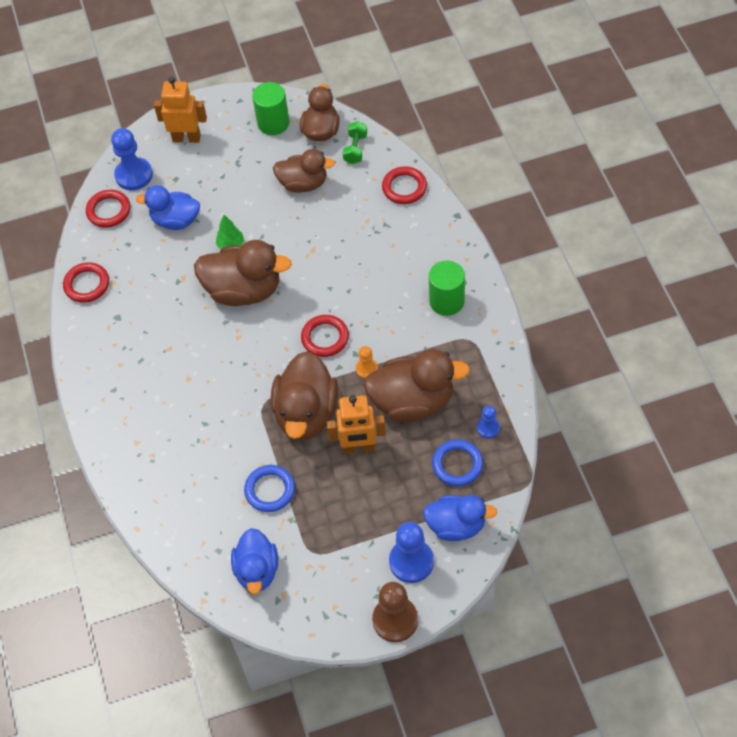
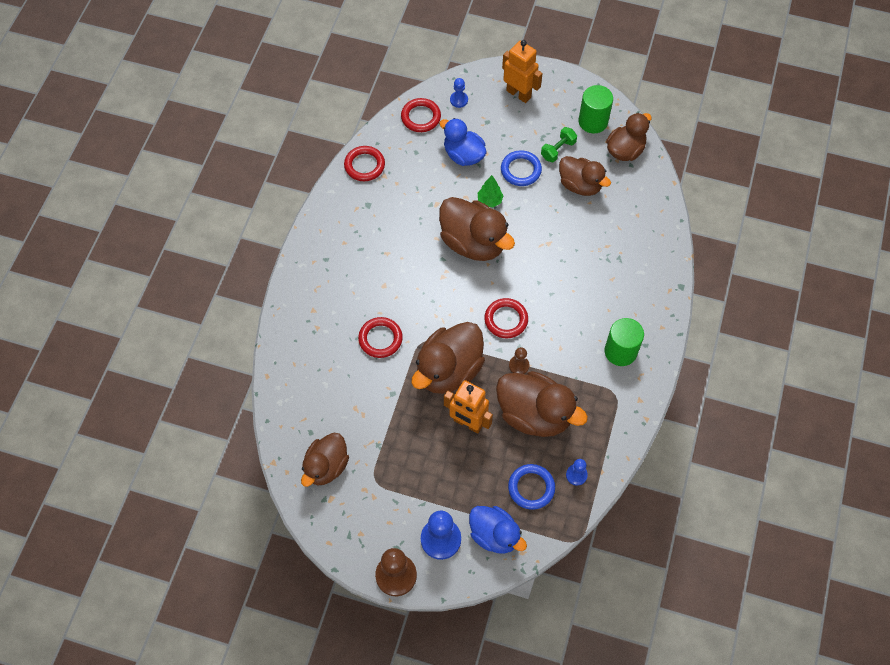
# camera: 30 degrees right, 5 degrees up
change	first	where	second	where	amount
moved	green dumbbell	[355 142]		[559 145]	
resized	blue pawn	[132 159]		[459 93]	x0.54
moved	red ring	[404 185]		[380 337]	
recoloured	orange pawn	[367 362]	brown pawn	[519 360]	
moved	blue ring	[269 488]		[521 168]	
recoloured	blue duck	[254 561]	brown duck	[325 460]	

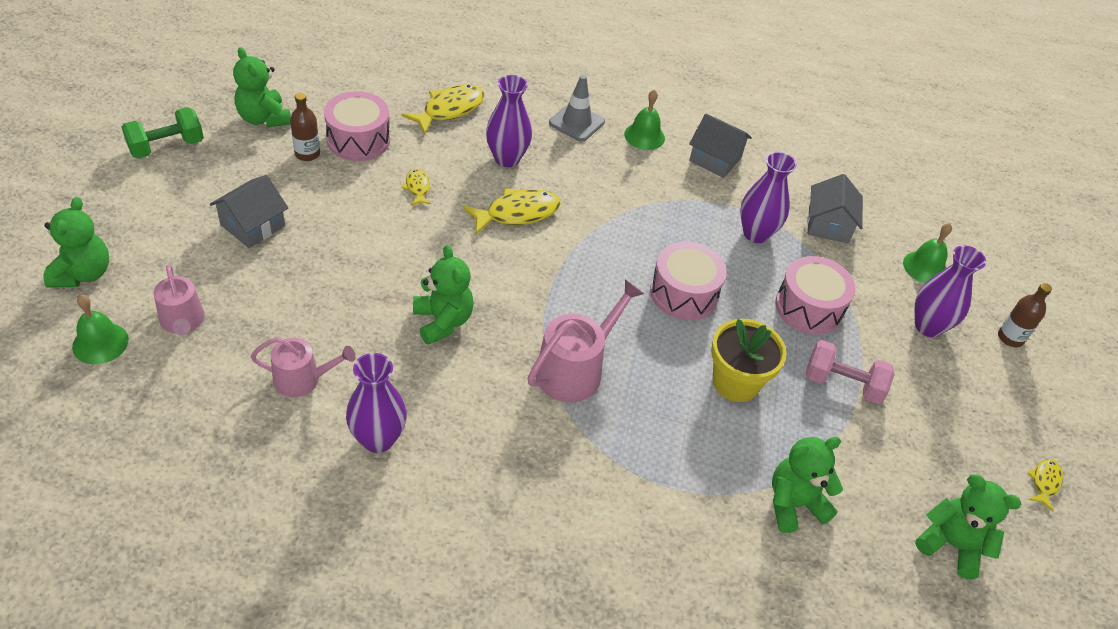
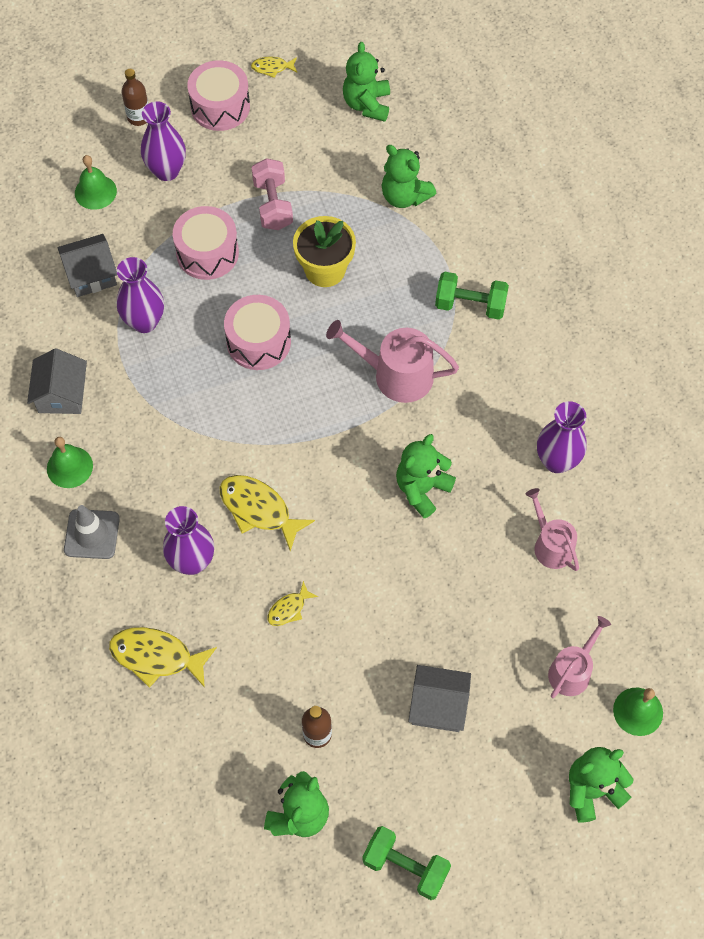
# camera: 115 degrees left, 15 degrees up
change	first	where	second	where	amount
moved	pink drum	[357 126]		[218 95]	
added			green dumbbell	[472 296]	

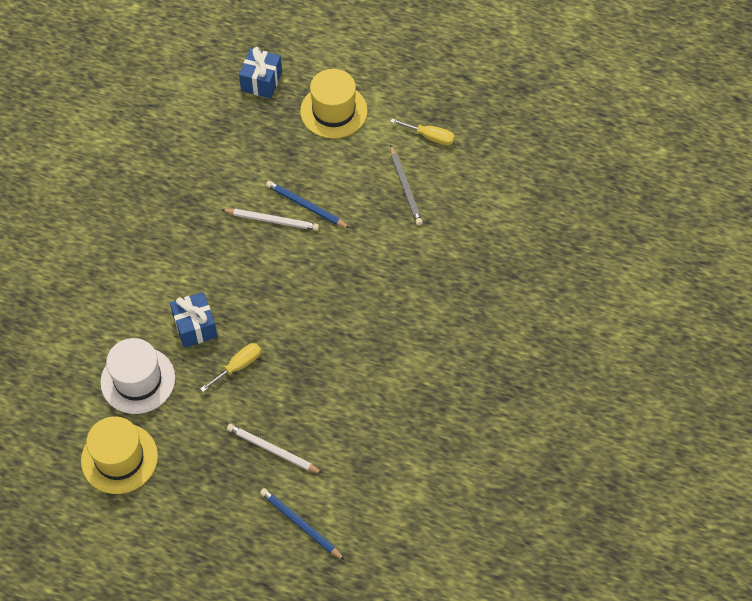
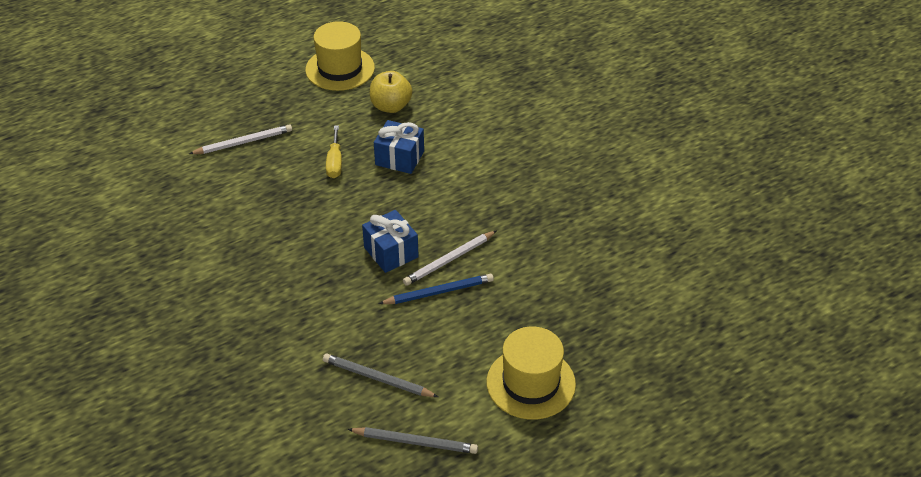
# camera: 130 degrees right, 15 degrees down
change	first	where	second	where	amount
moved	blue gift	[260 72]		[390 241]	
replaced	yellow screwdriver	[422 132]	grey pencil	[412 440]	
replaced	white hat	[137 376]	yellow apple	[391 92]	
removed	blue pencil	[302 524]			

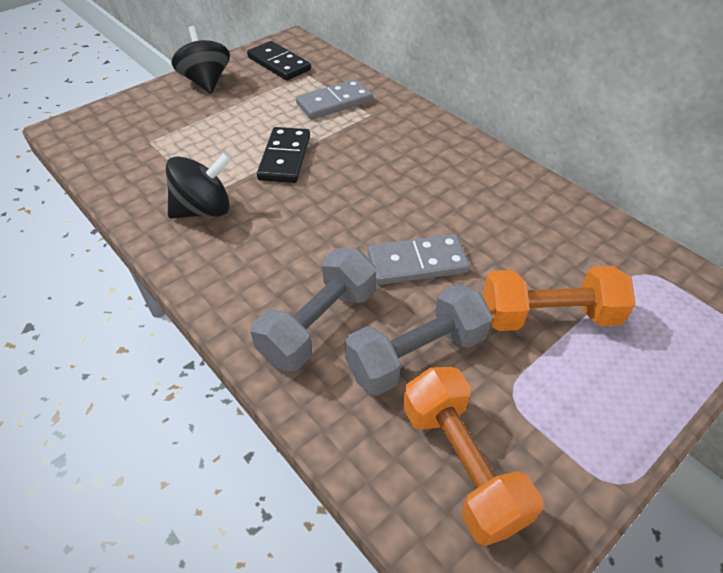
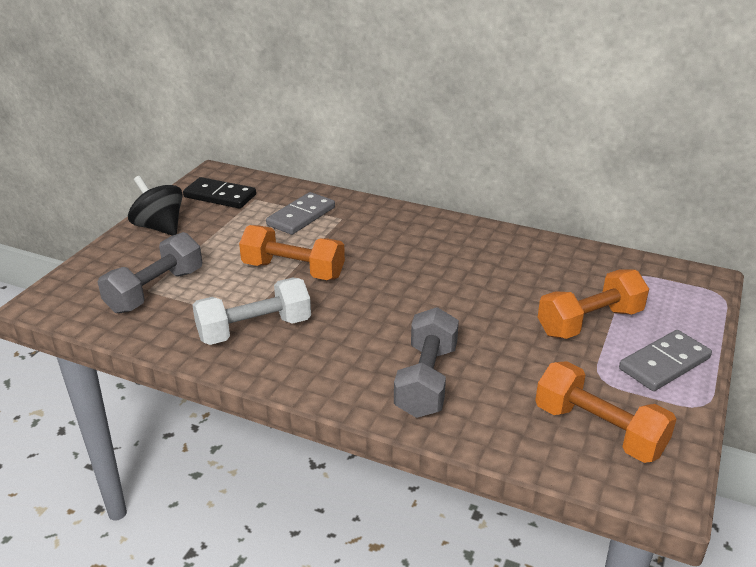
# camera: 25 degrees left, 15 degrees down
change	first	where	second	where	amount
replaced	black domino	[283 155]	orange dumbbell	[292 252]	
replaced	black spinning top	[198 186]	white dumbbell	[251 311]	
moved	grey domino	[419 259]		[665 360]	
moved	grey dumbbell	[419 340]		[150 273]	

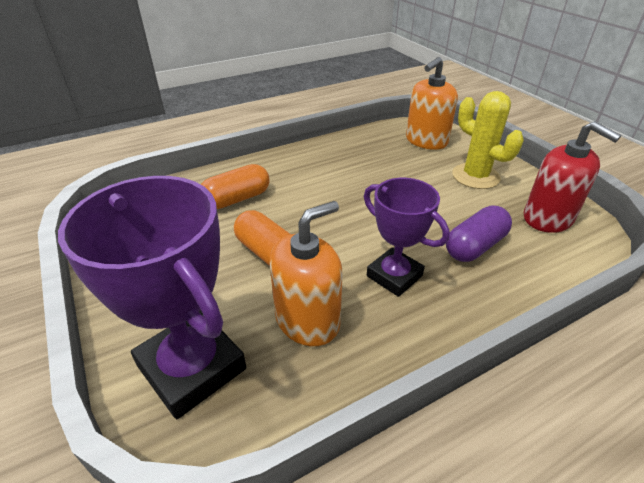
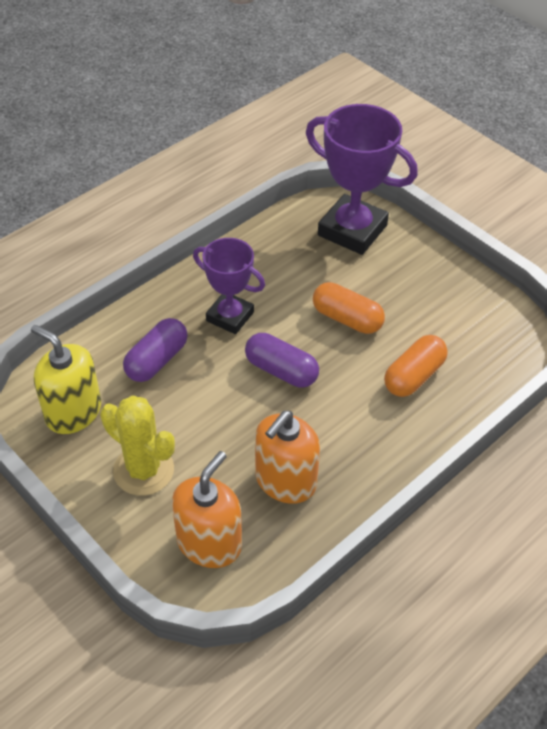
# camera: 165 degrees right, 10 degrees up
change	first	where	second	where	amount
recoloured	red soap dispenser	[573 177]	yellow soap dispenser	[66 379]	
moved	orange soap dispenser	[306 273]		[287 457]	
added			purple capsule	[282 360]	

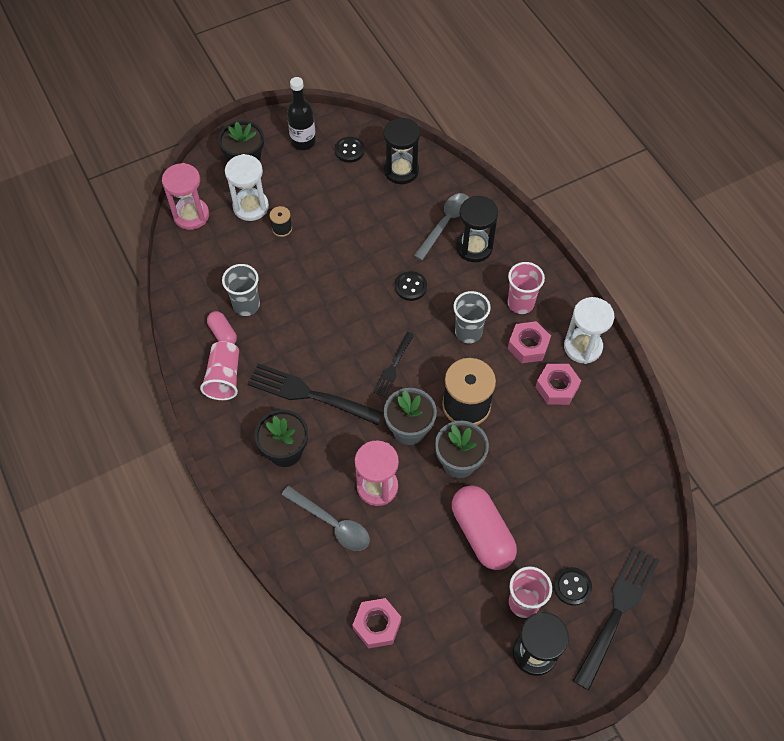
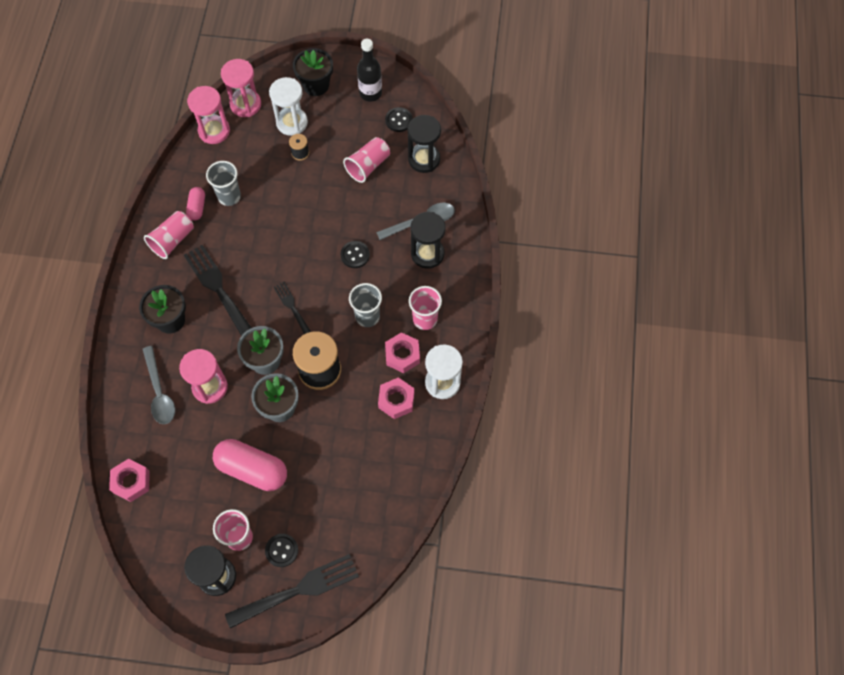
# camera: 35 degrees right, 5 degrees up
change	first	where	second	where	amount
turned	black fork	[393 364]		[292 308]	90 degrees clockwise
turned	pink capsule	[484 527]		[250 465]	75 degrees counterclockwise
added			pink hourglass	[208 115]	
added			pink cup	[366 160]	

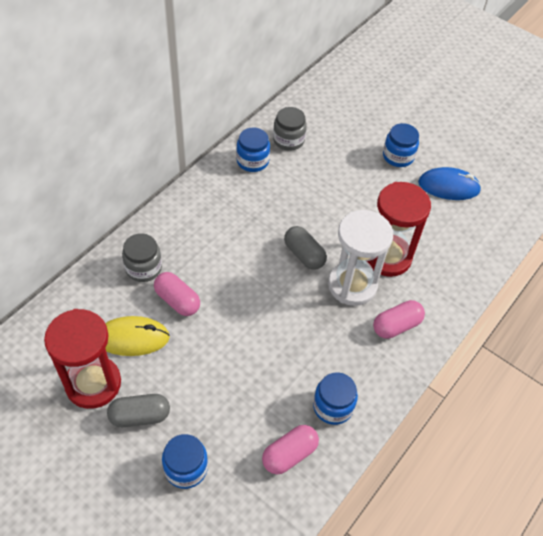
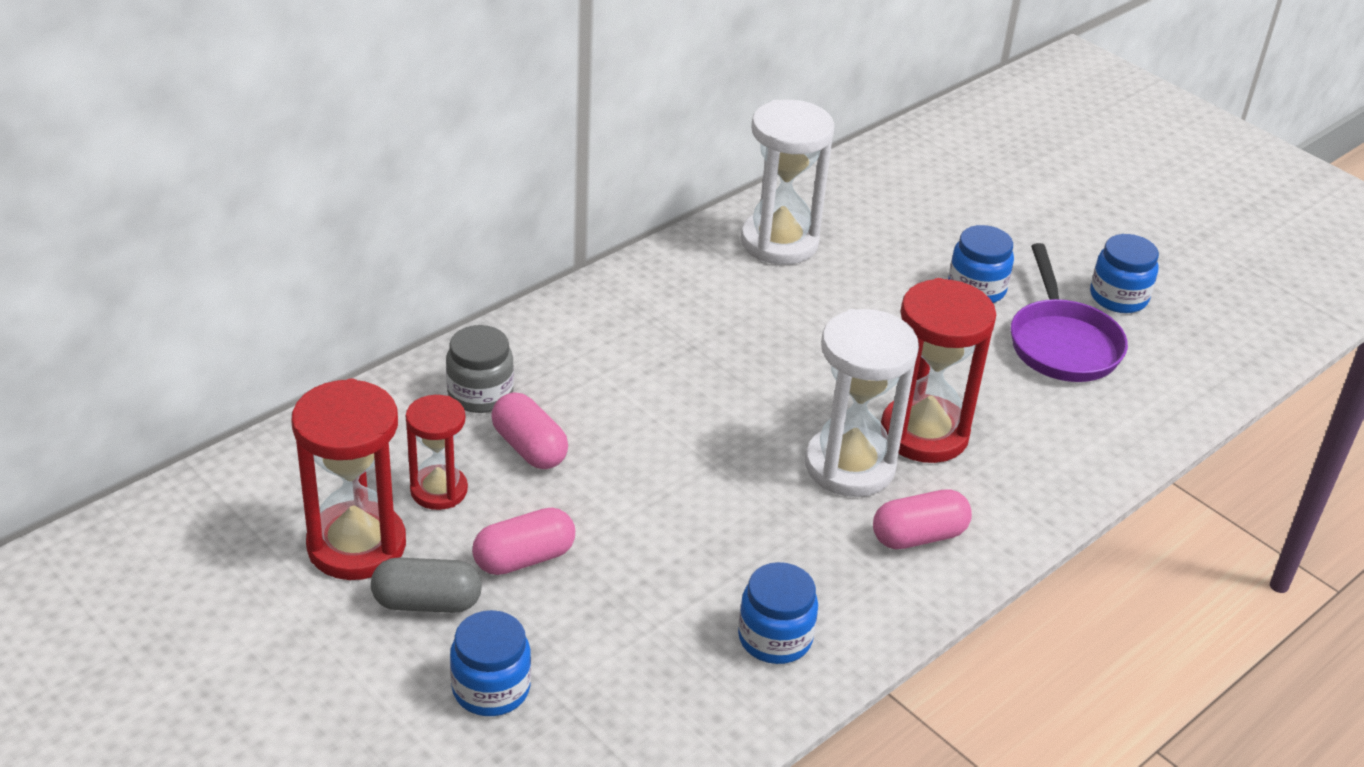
# camera: 10 degrees right, 15 degrees down
change	first	where	second	where	amount
replaced	grey jar	[290 129]	white hourglass	[788 182]	
moved	blue jar	[253 149]		[1124 273]	
replaced	blue mouse	[449 183]	purple pan	[1069 312]	
removed	grey capsule	[305 248]			
replaced	yellow mouse	[137 336]	red hourglass	[437 452]	
moved	pink capsule	[290 449]		[523 541]	

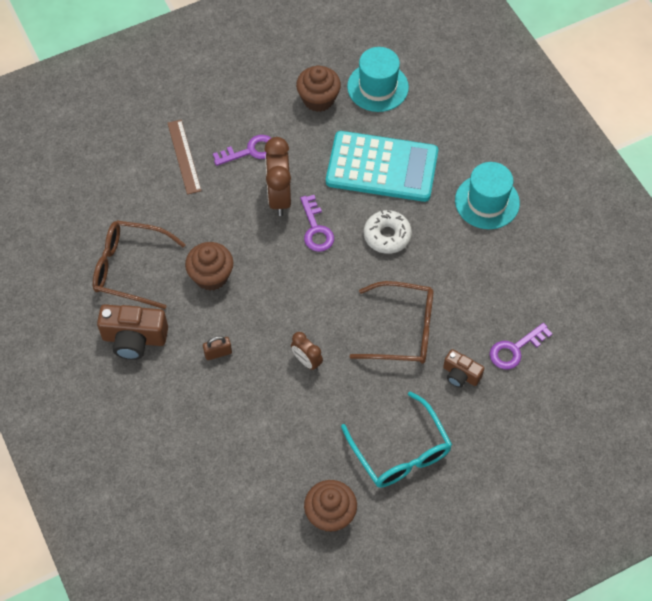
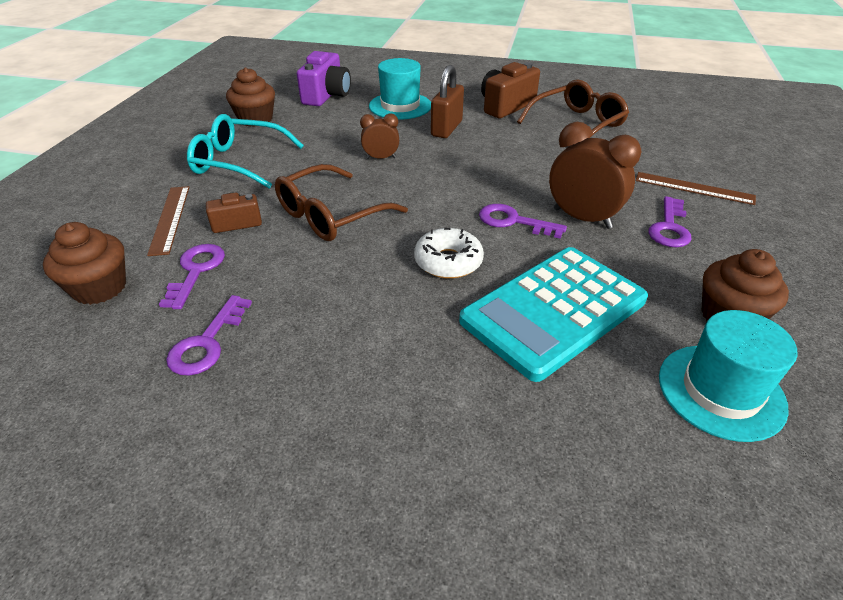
# camera: 130 degrees right, 20 degrees down
change	first	where	second	where	amount
moved	turquoise hat	[487 195]		[400 89]	
moved	brown cupcake	[209 266]		[84 263]	
resized	brown padlock	[217 348]		[447 101]	x1.78
added			purple camera	[324 78]	
added			brown ruler	[168 221]	
added			purple key	[209 335]	

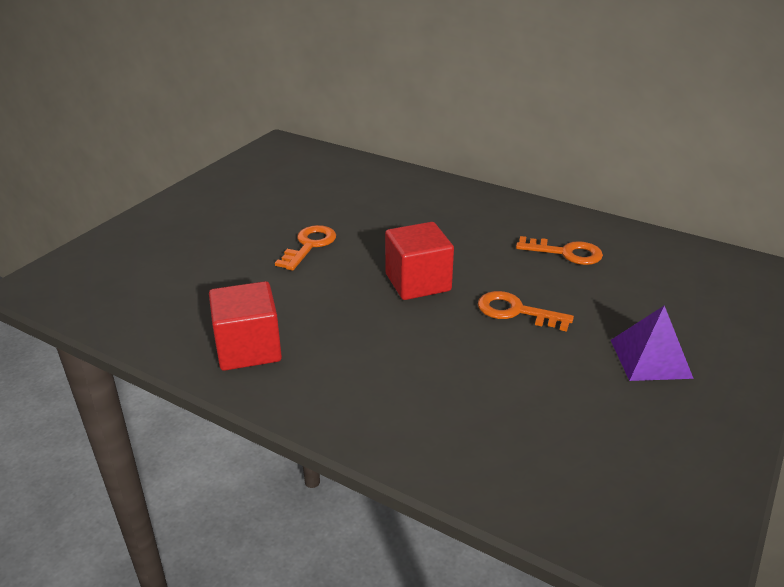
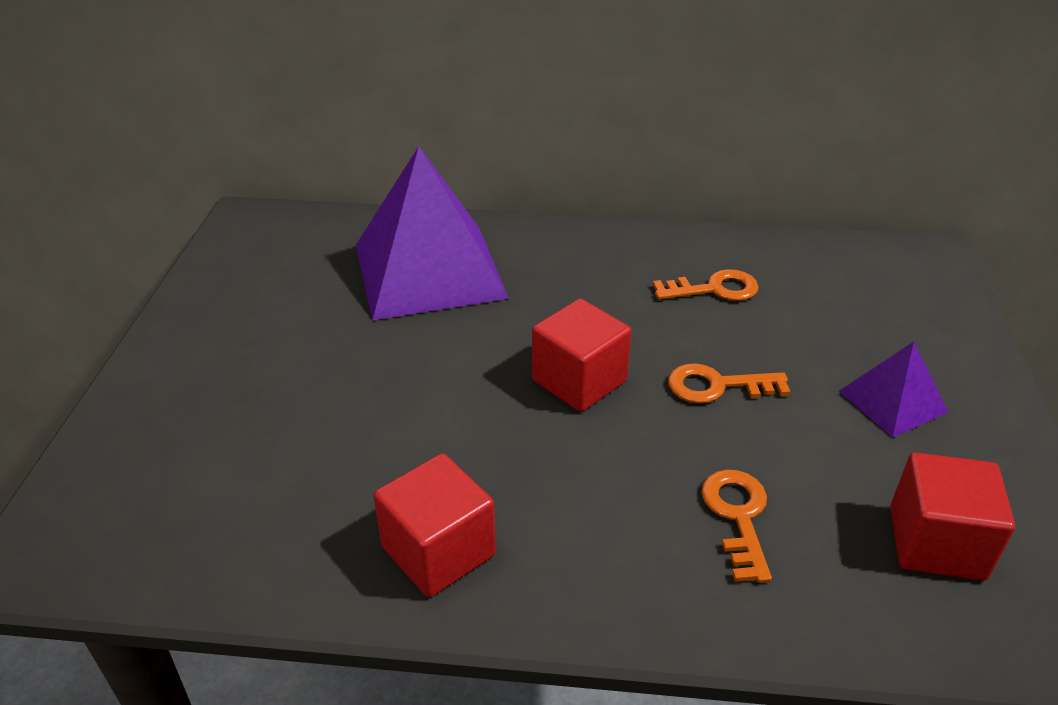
# camera: 25 degrees left, 5 degrees up
change	first	where	second	where	amount
moved	orange key	[305 248]		[736 526]	
added			purple pyramid	[432 233]	
added			red cube	[952 516]	

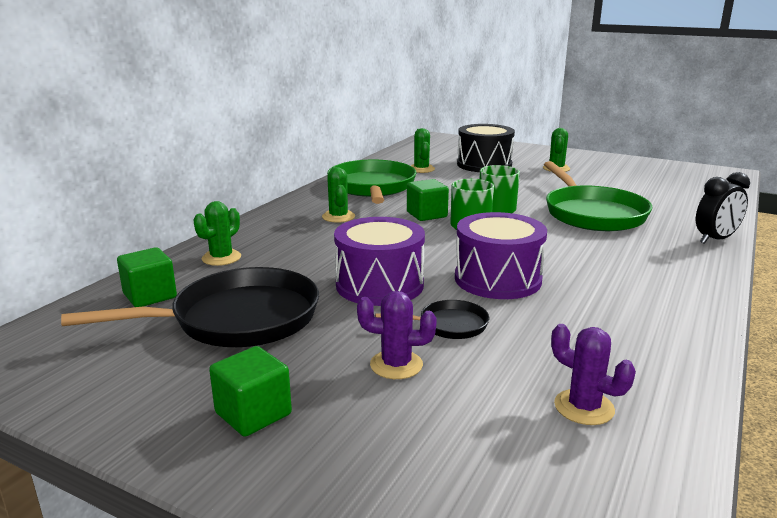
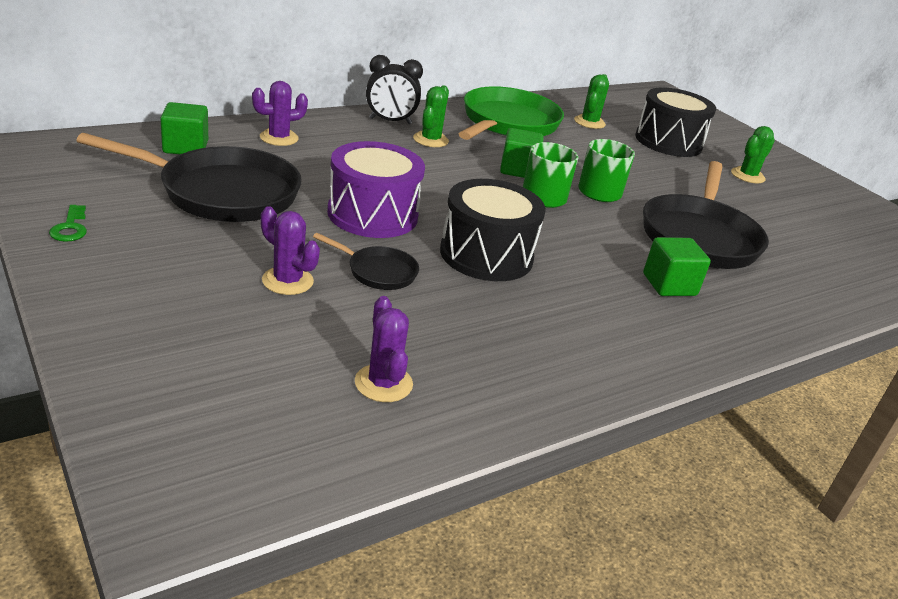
# camera: 25 degrees right, 10 degrees up
change	first	where	second	where	amount
recoloured	green pan	[598 196]	black pan	[706 215]	
moved	black clock	[723 208]		[394 89]	
recoloured	green cactus	[217 233]	purple cactus	[280 113]	
recoloured	purple drum	[501 255]	black drum	[493 230]	
moved	green cube	[250 391]		[677 266]	
added			green key	[68 223]	

